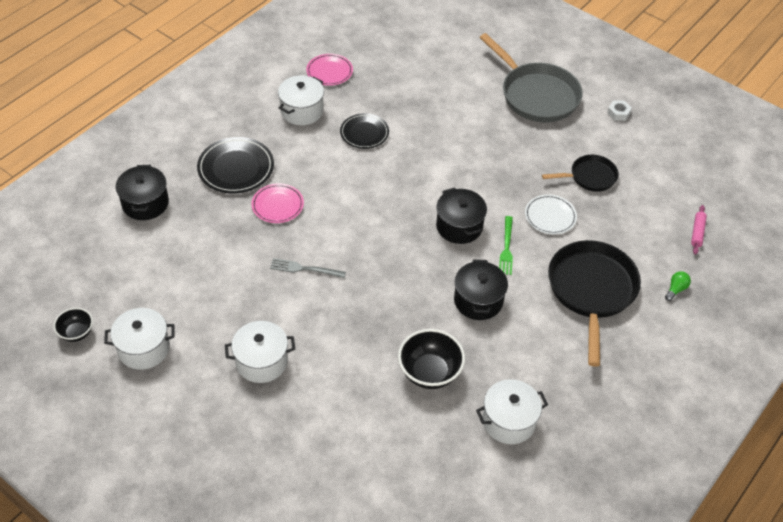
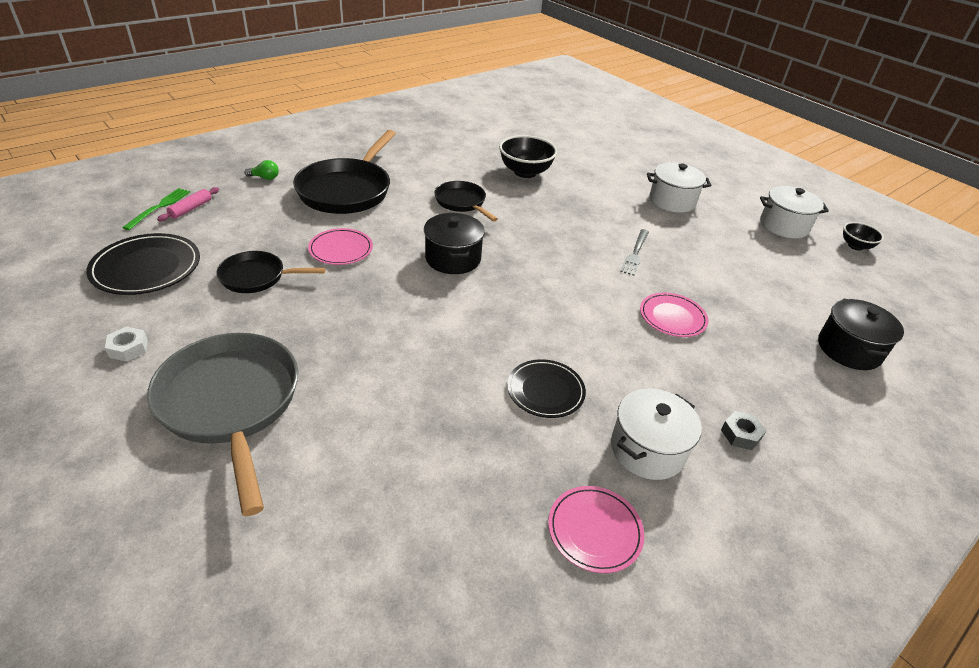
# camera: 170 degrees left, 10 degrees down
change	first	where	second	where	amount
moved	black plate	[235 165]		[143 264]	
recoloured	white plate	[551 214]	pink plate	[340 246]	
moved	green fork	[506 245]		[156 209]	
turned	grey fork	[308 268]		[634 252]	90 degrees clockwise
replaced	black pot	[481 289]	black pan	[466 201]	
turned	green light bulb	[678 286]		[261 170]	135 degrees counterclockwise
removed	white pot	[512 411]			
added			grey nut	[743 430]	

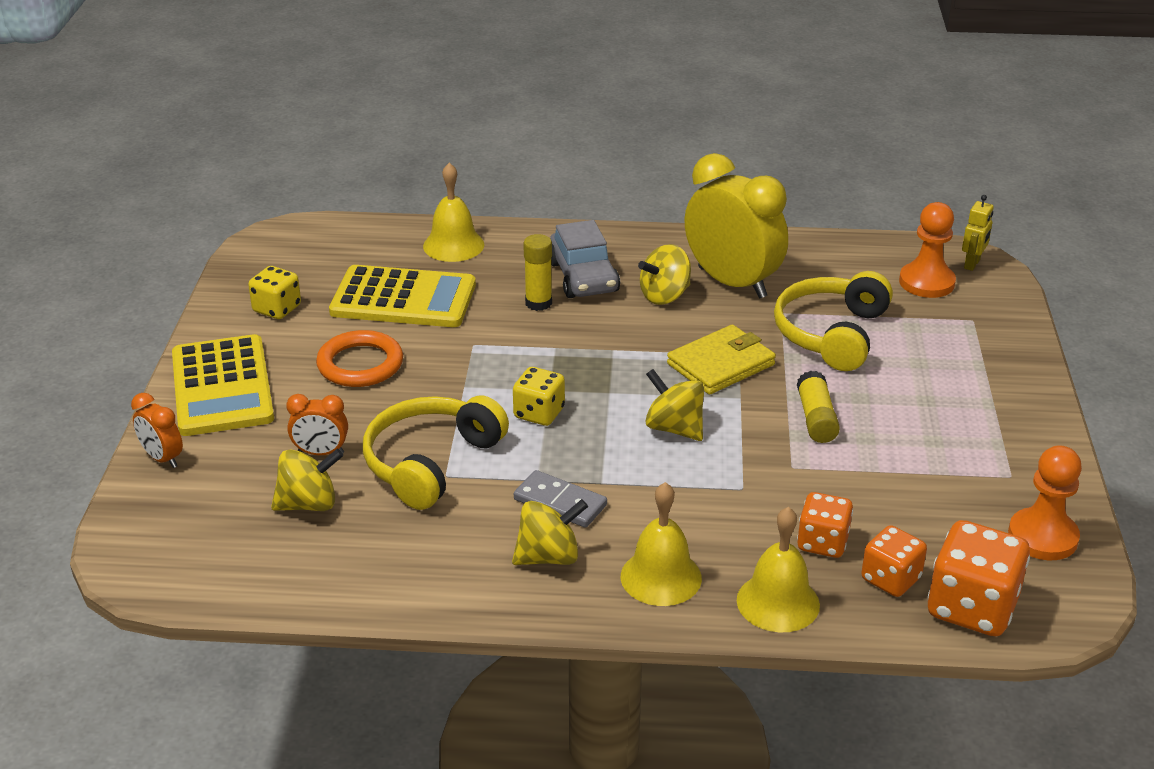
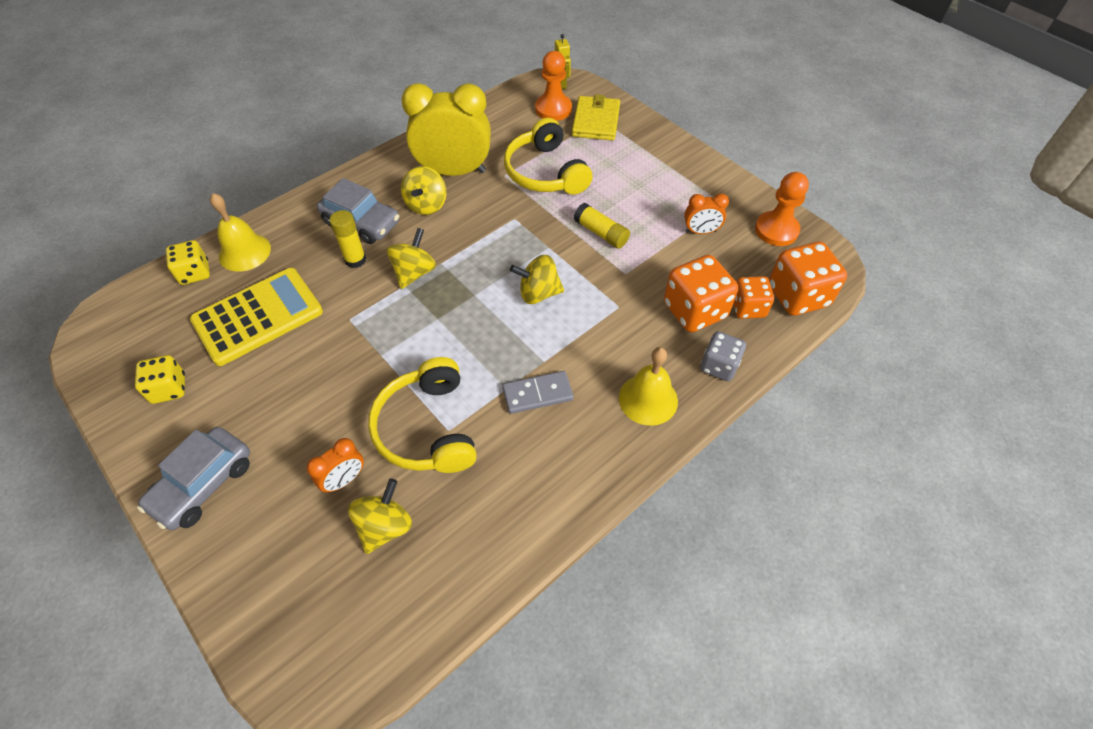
# camera: 45 degrees left, 20 degrees up
change	first	where	second	where	amount
moved	yellow wallet	[721 359]		[596 117]	
removed	orange ring	[359 358]			
replaced	yellow calculator	[223 385]	grey car	[193 478]	
moved	yellow dice	[539 396]		[188 262]	
moved	orange clock	[157 430]		[706 213]	
resized	orange dice	[825 525]		[701 293]	x1.62
moved	yellow spinning top	[550 532]		[411 258]	
replaced	yellow bell	[778 569]	grey dice	[723 356]	

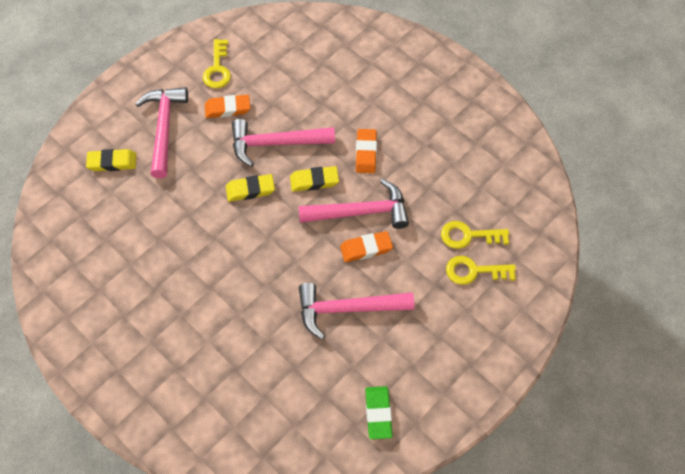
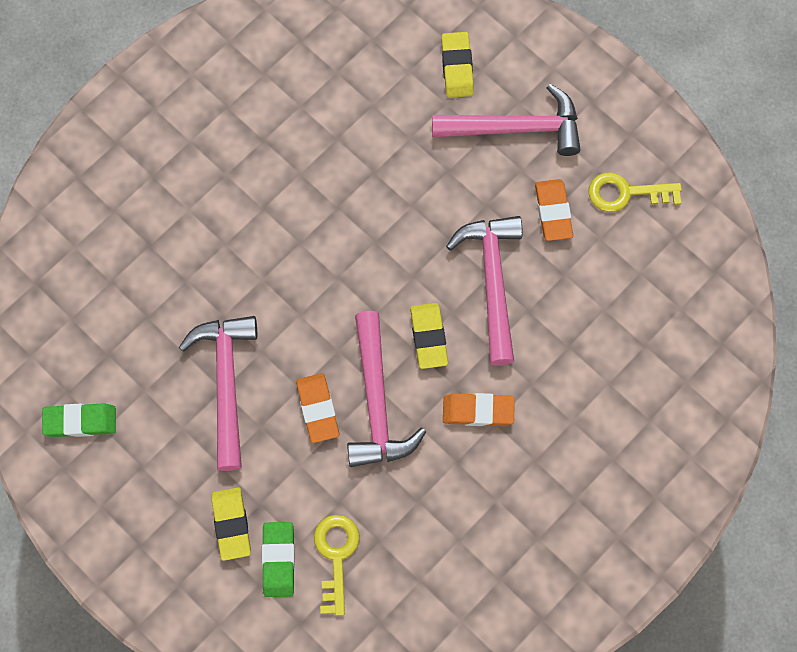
# camera: 90 degrees right, 10 degrees up
change	first	where	second	where	amount
moved	yellow eraser	[250 188]		[231 524]	
replaced	yellow key	[481 270]	green eraser	[278 559]	

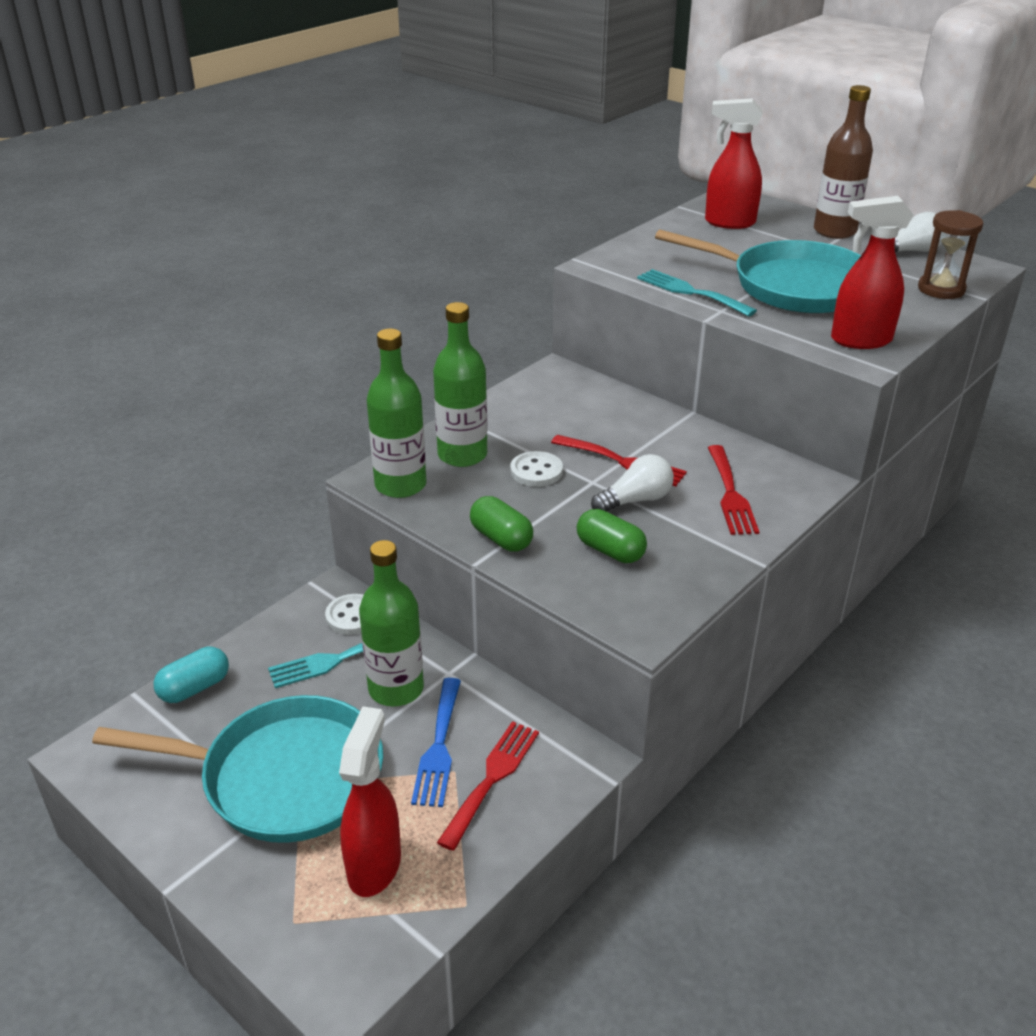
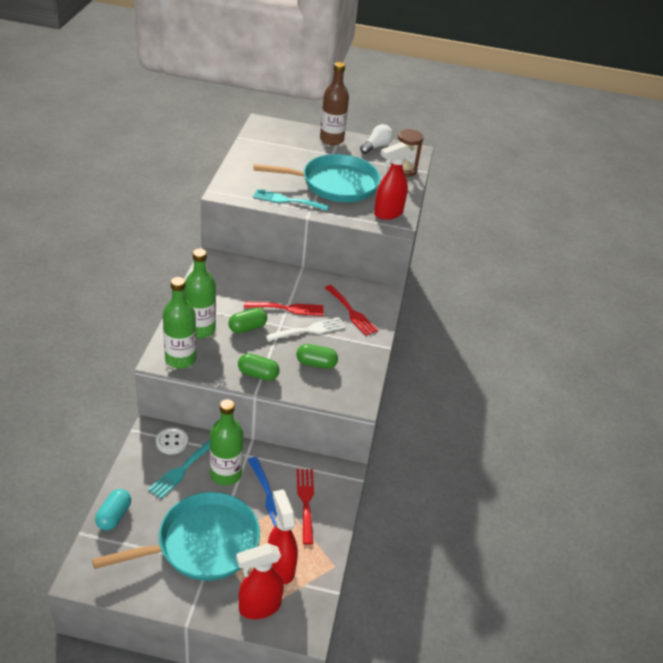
# camera: 35 degrees left, 5 degrees up
change	first	where	second	where	amount
moved	red spray bottle	[734 163]		[260 581]	
replaced	white button	[536 469]	green capsule	[248 320]	
replaced	white light bulb	[632 483]	white fork	[305 329]	

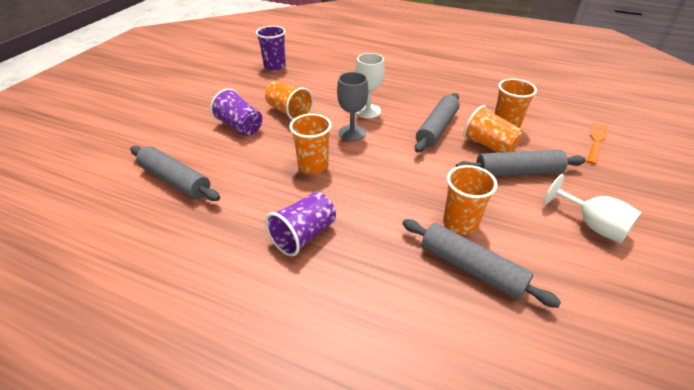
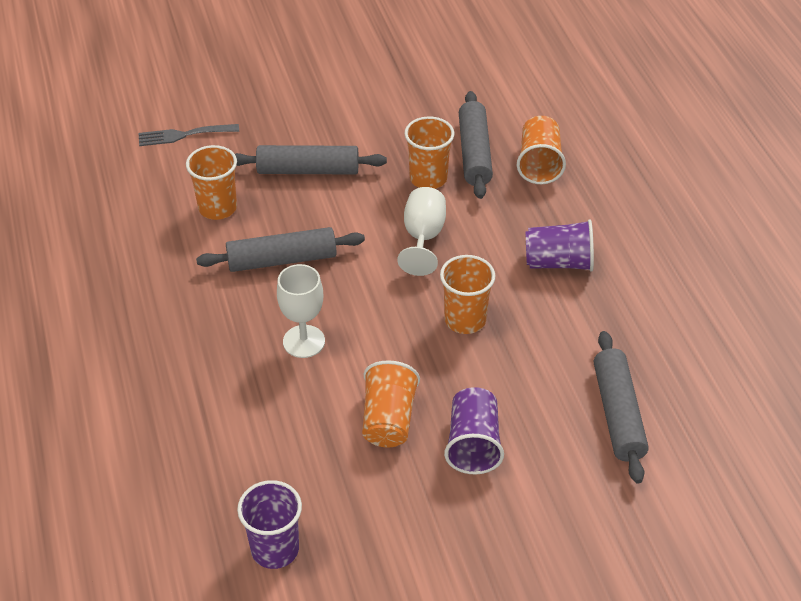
# camera: 130 degrees left, 5 degrees up
change	first	where	second	where	amount
removed	grey goblet	[352 106]			
moved	orange cup	[493 129]		[541 150]	
recoloured	orange fork	[598 143]	grey fork	[188 135]	
turned	grey rolling pin	[521 163]		[311 159]	45 degrees counterclockwise
moved	white goblet	[592 208]		[421 231]	

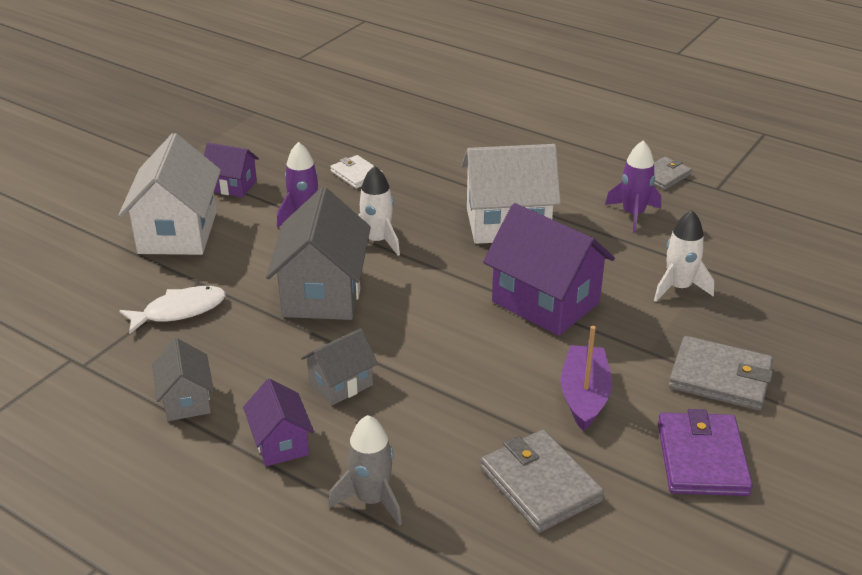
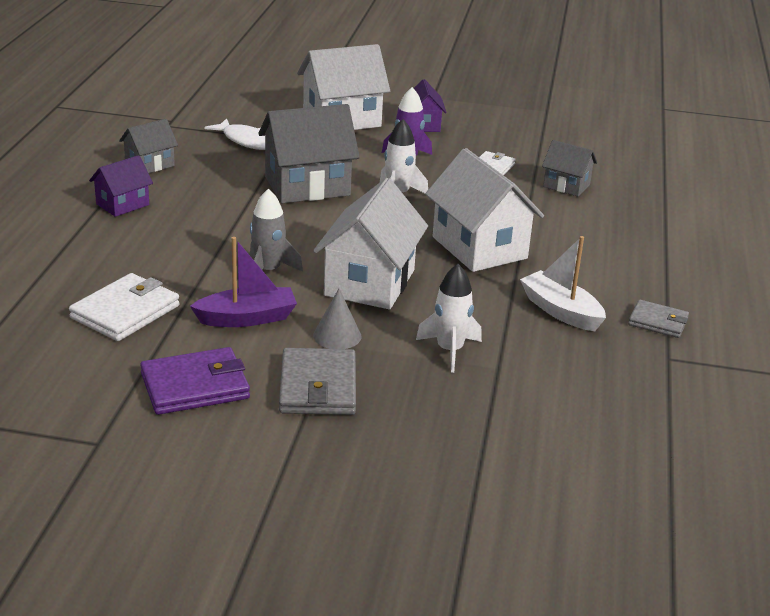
# camera: 65 degrees right, 5 degrees down
change	first	where	second	where	amount
replaced	purple rocket	[633 187]	white boat	[563 283]	
recoloured	purple house	[549 269]	white house	[370 243]	
moved	grey house	[339 366]		[569 168]	
moved	grey rocket	[365 470]		[276 230]	
recoloured	grey wallet	[542 481]	white wallet	[124 307]	
added			grey cone	[337 319]	

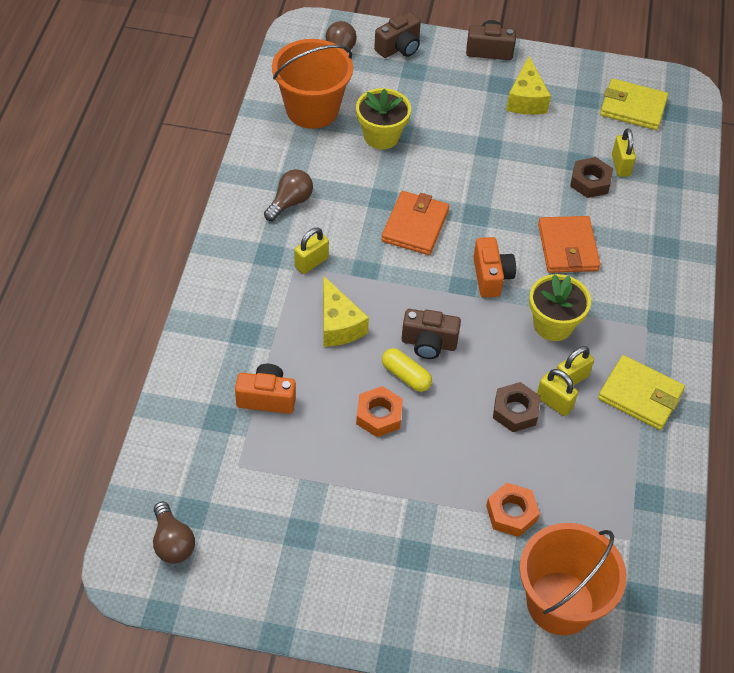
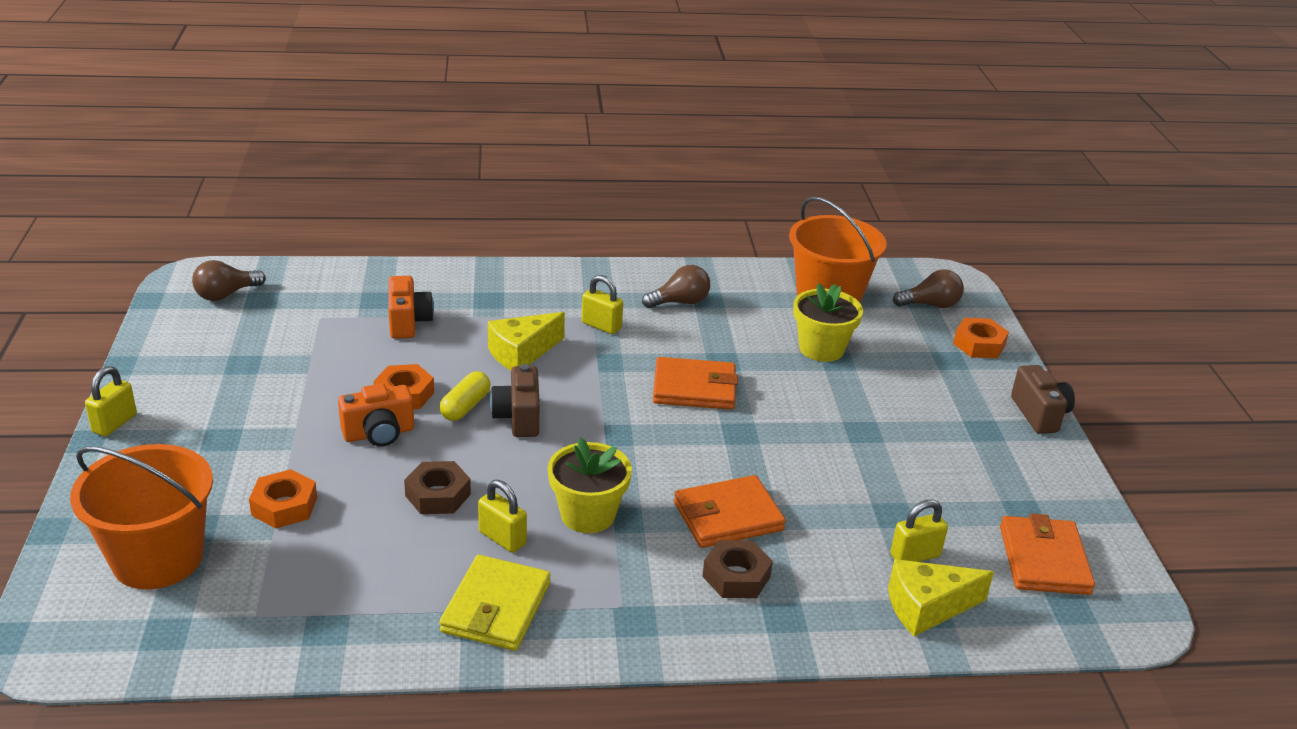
# camera: 75 degrees right, 20 degrees down
change	first	where	second	where	amount
replaced	brown camera	[397 35]	orange nut	[981 338]	
moved	yellow cheese	[528 85]		[941 597]	
recoloured	yellow wallet	[634 104]	orange wallet	[1047 554]	
moved	brown nut	[591 177]		[737 569]	
turned	brown light bulb	[288 195]		[676 286]	45 degrees counterclockwise
moved	orange camera	[494 267]		[376 415]	
moved	yellow padlock	[557 392]		[111 401]	

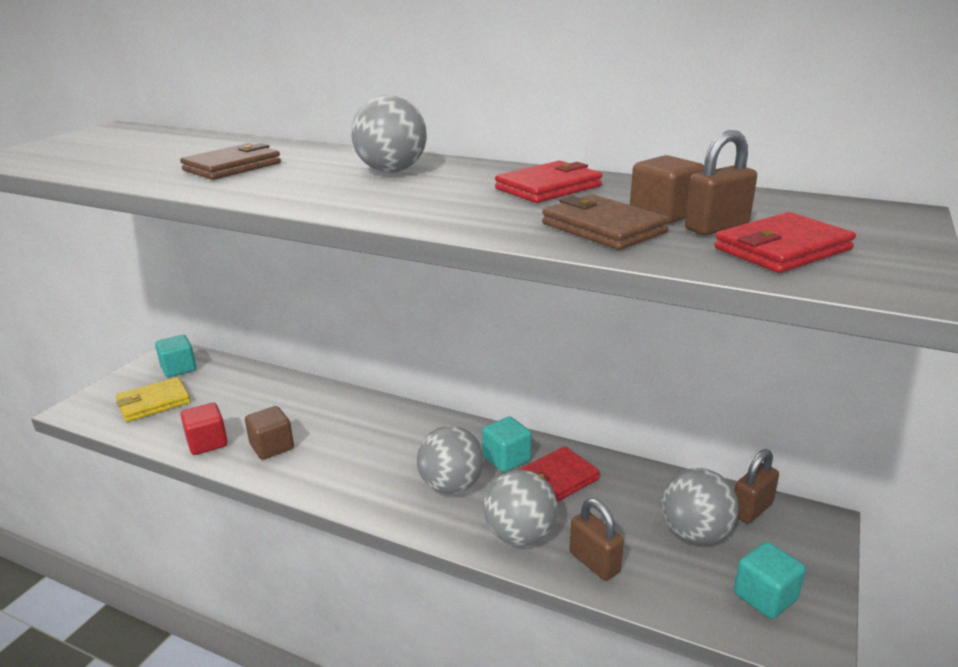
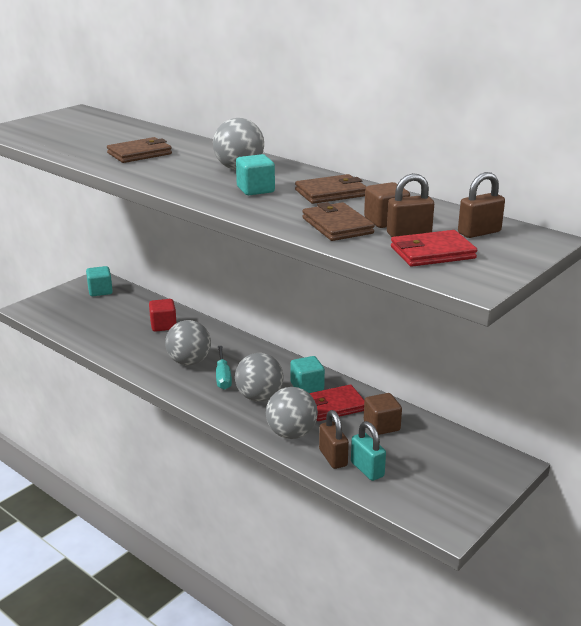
# camera: 15 degrees right, 0 degrees up
change	first	where	second	where	amount
recoloured	red wallet	[548 182]	brown wallet	[331 189]	
removed	yellow wallet	[153 399]			
moved	red cube	[204 429]		[163 315]	
moved	brown cube	[269 433]		[383 414]	
moved	brown padlock	[756 486]		[481 205]	
moved	grey ball	[700 506]		[188 342]	
moved	turquoise cube	[770 580]		[255 174]	
added			turquoise screwdriver	[224 368]	
added			turquoise padlock	[368 451]	

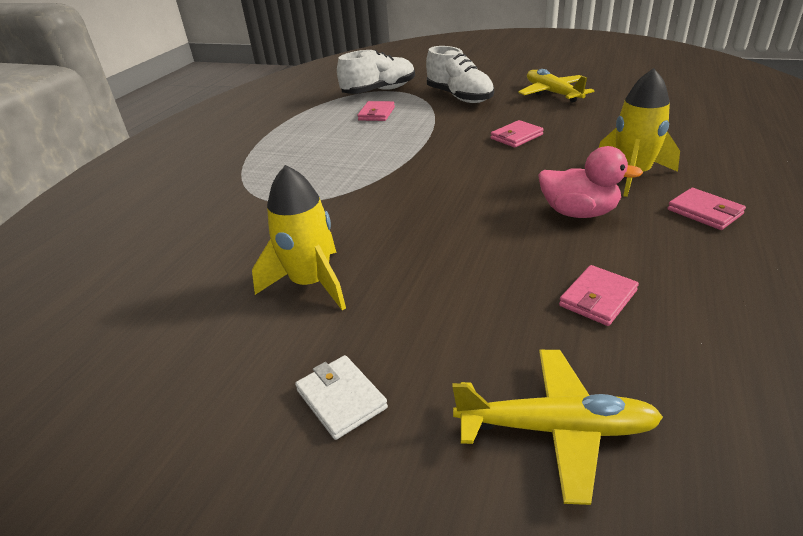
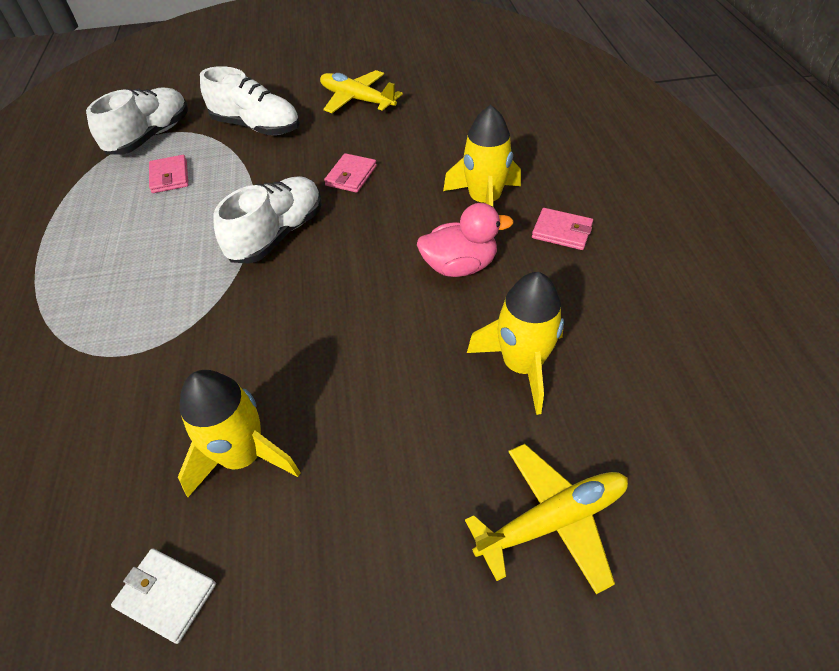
# camera: 30 degrees left, 15 degrees up
change	first	where	second	where	amount
replaced	pink wallet	[599 295]	yellow rocket	[515 343]	
moved	white wallet	[341 397]		[163 596]	
added			white shoe	[267 220]	

